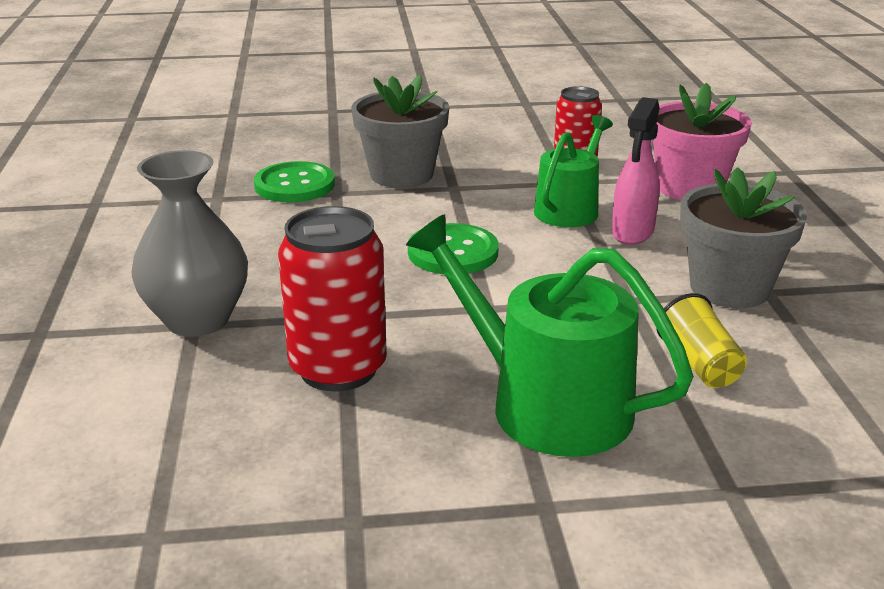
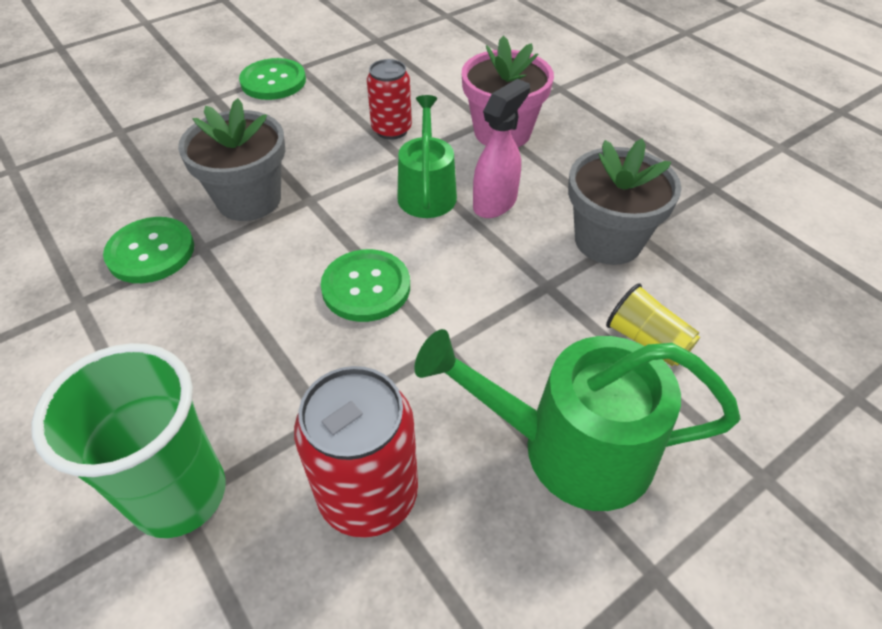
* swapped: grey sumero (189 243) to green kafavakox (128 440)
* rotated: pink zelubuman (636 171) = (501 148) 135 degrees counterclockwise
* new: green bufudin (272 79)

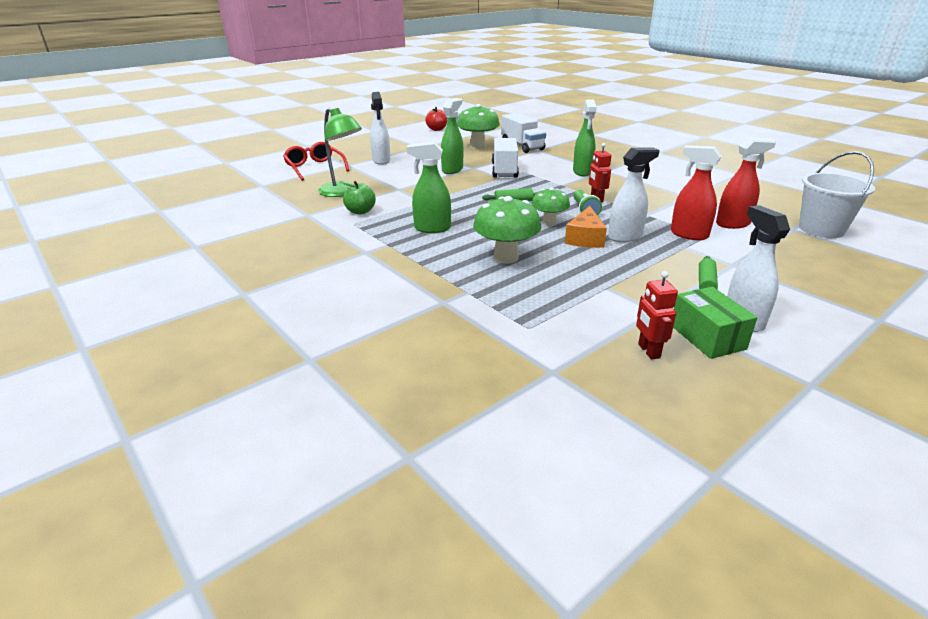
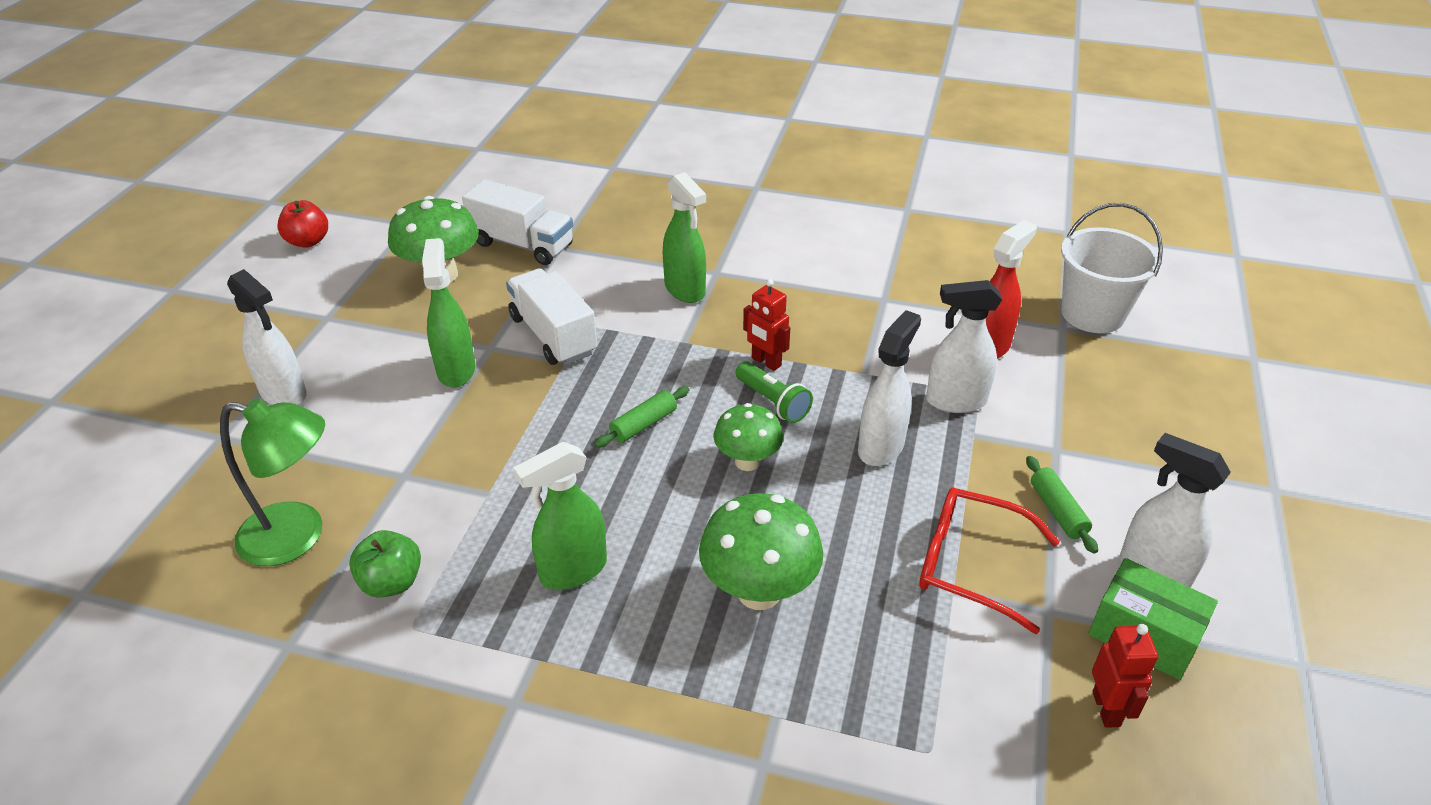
* shifted: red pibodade (316 161) to (989 561)
* gone: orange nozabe (586 227)
* rotated: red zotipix (657 315) = (1125 676) 135 degrees counterclockwise
* repainted: red zelubuman (696 192) to white zelubuman (964 346)

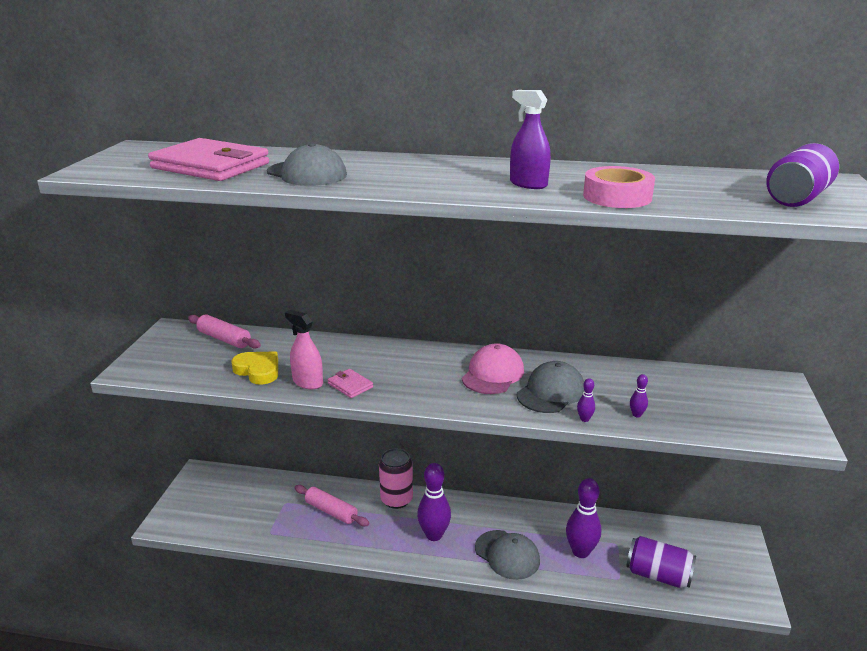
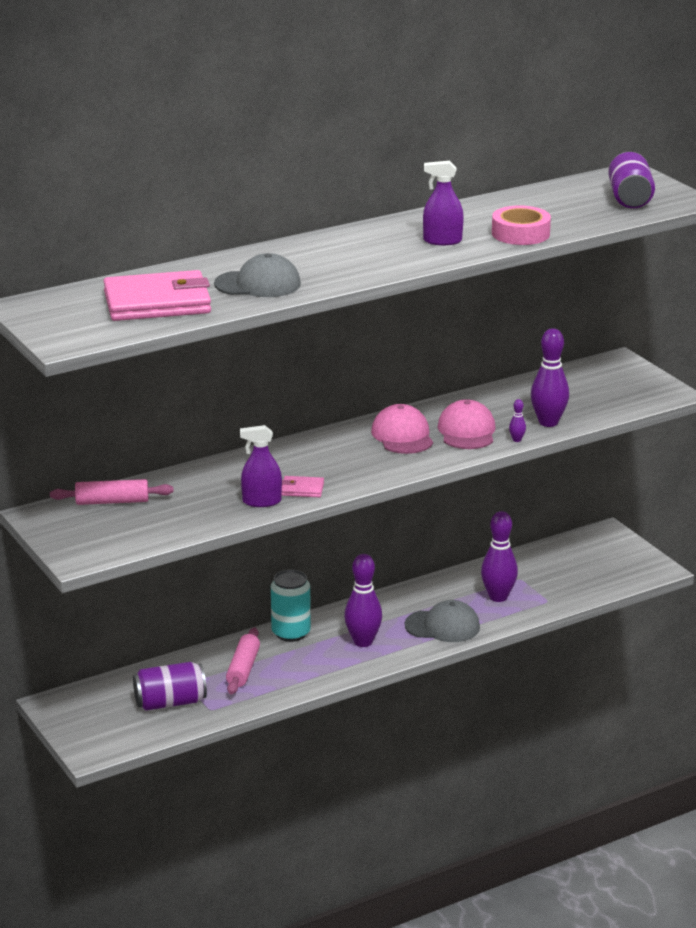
* gone: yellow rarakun (254 368)
* repainted: pink zelubuman (304 349) to purple zelubuman (261 466)
* rotated: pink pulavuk (332 505) = (243 661) 75 degrees counterclockwise
* repainted: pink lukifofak (396 478) to turquoise lukifofak (291 606)
* repainted: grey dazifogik (550 387) to pink dazifogik (466 424)
* shifted: purple lukifofak (661 562) to (170 686)
* scaled: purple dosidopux (639 395) = (550 377) x2.30

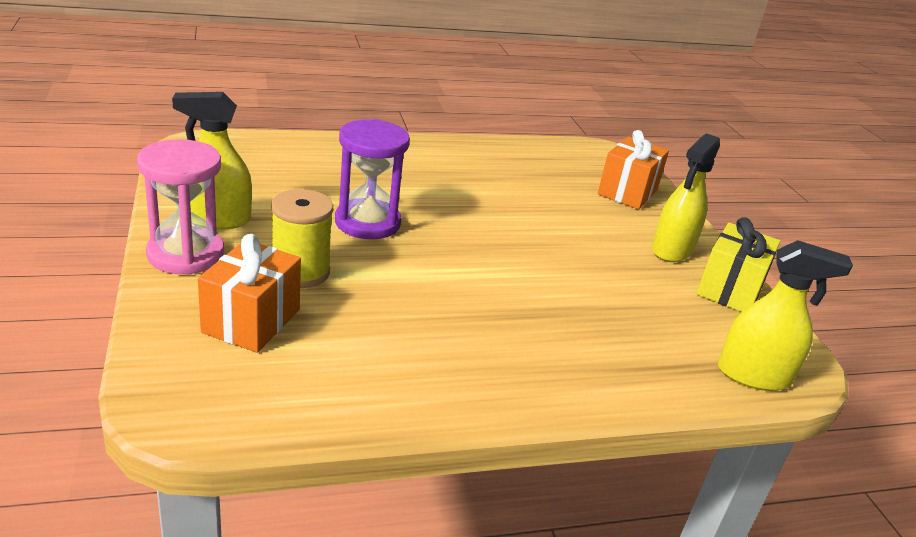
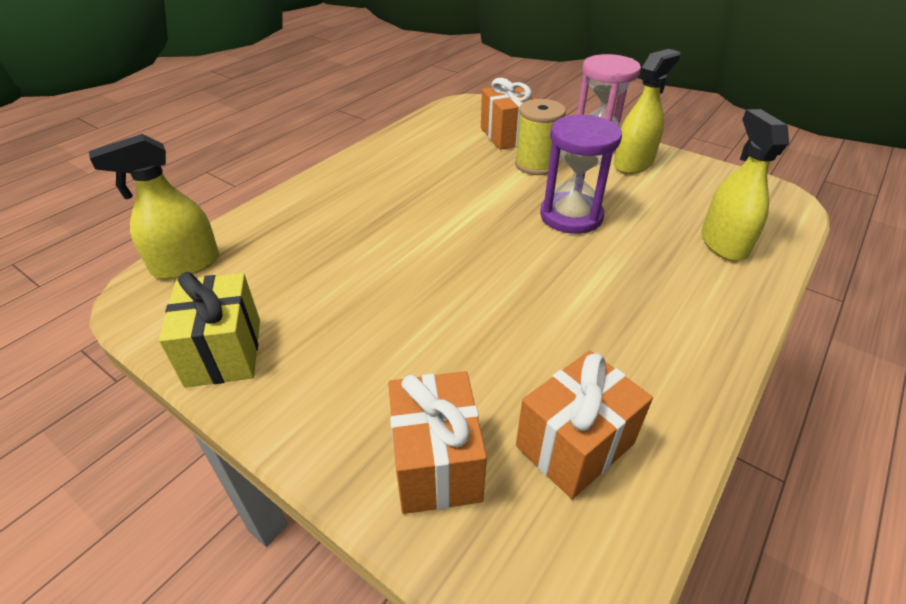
* shifted: yellow zelubuman (686 197) to (745 185)
* new: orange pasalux (584 425)

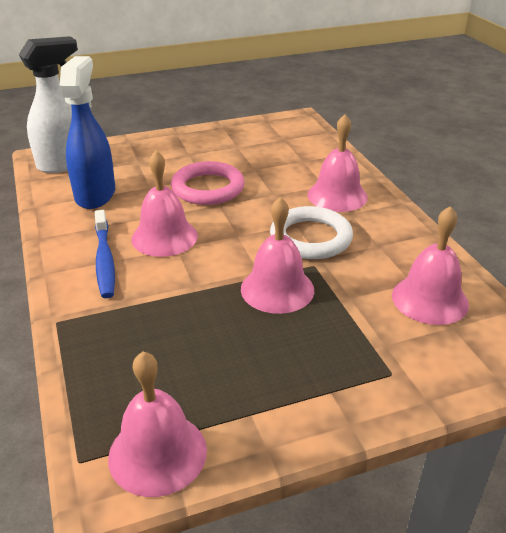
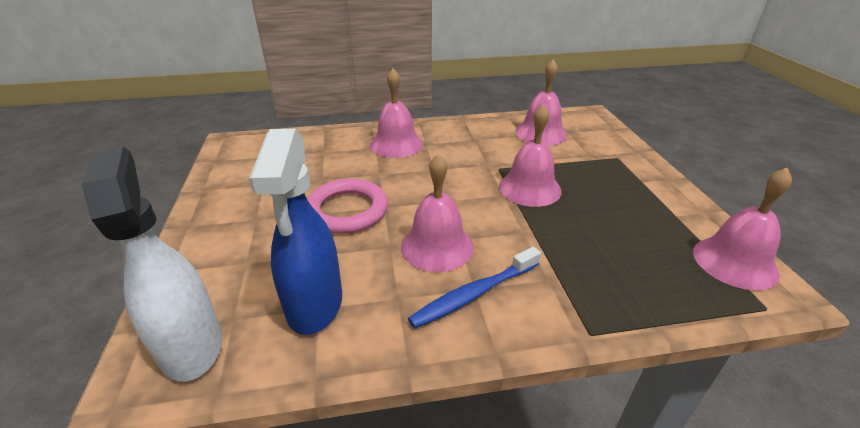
* rotated: blue zelubuman (87 132) = (295 232) 105 degrees counterclockwise
* rotated: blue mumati (105 254) = (474 288) 150 degrees clockwise
* gone: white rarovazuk (311 232)

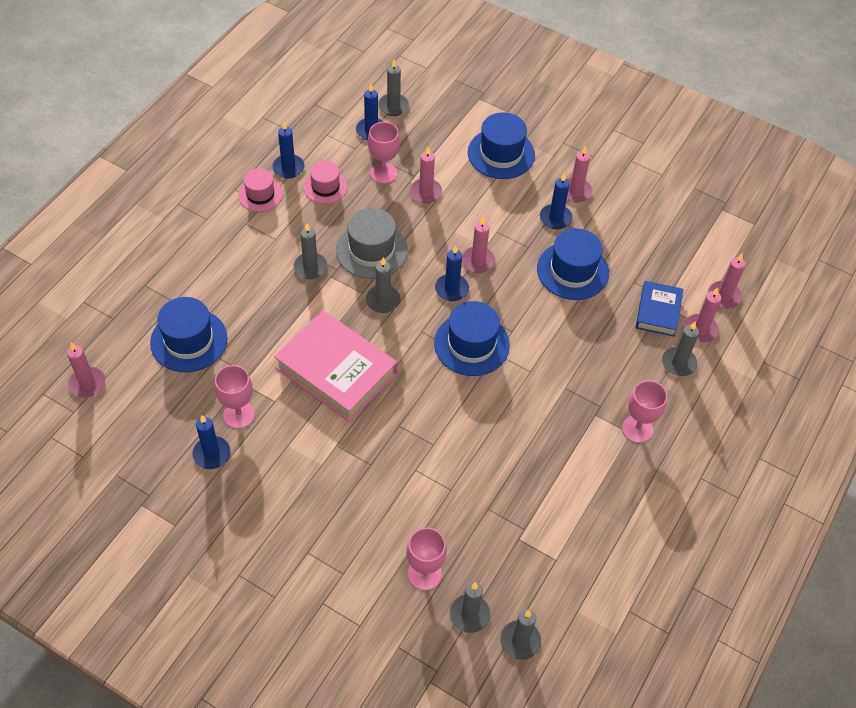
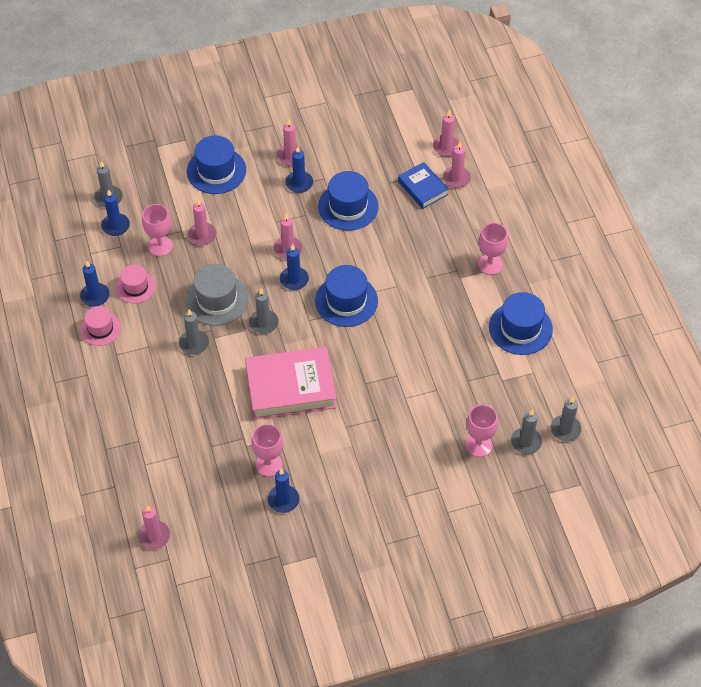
* shifted: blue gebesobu (188 334) to (521 323)
* gone: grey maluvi (680 349)

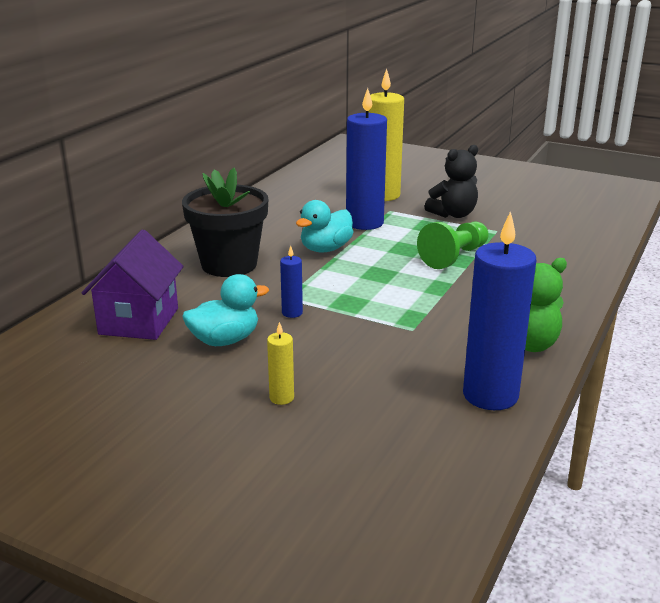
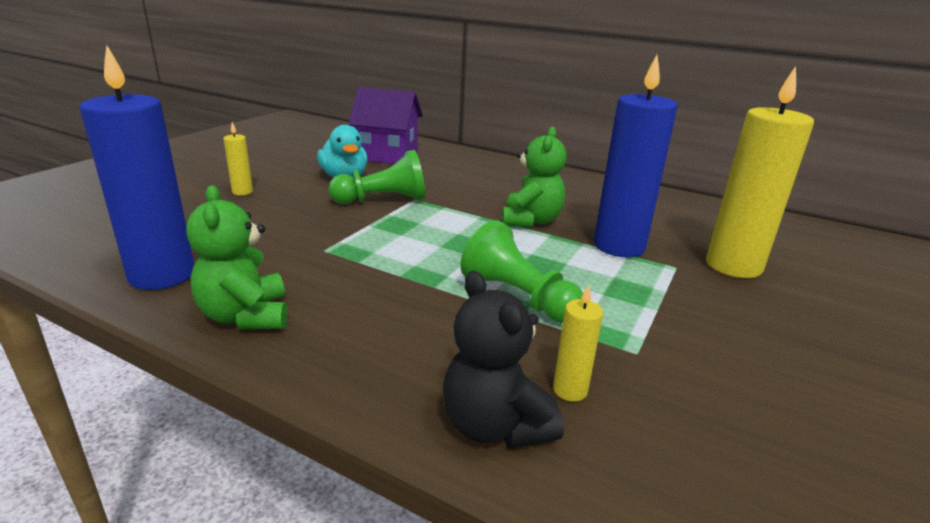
* gone: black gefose (225 222)
* swapped: blue maluvi (291 282) to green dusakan (377 177)
* swapped: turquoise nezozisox (324 226) to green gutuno (534 177)
* shifted: black gutuno (451 181) to (503 360)
* new: yellow maluvi (578 343)

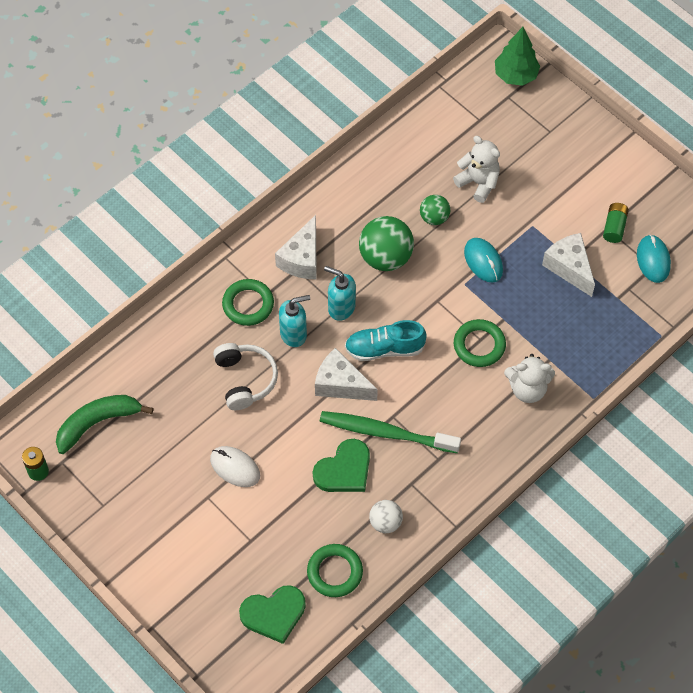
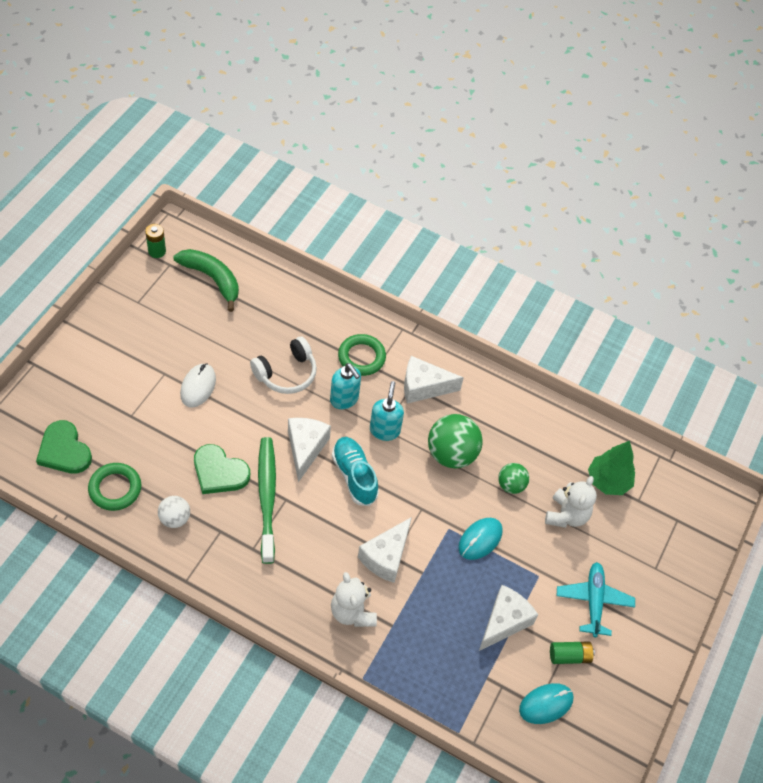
* swapped: green rarovazuk (480 343) to white nozabe (385 550)
* shifted: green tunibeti (517 56) to (611 468)
* new: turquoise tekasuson (596 600)

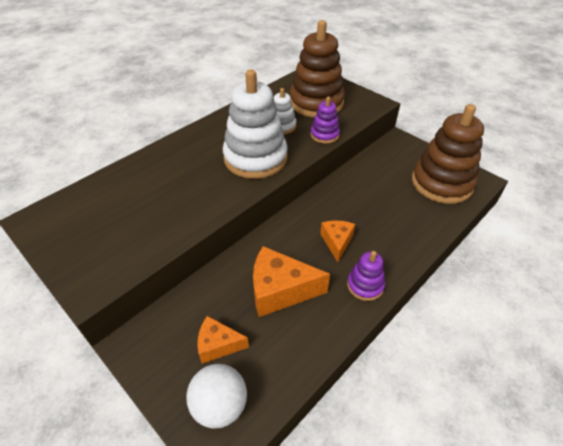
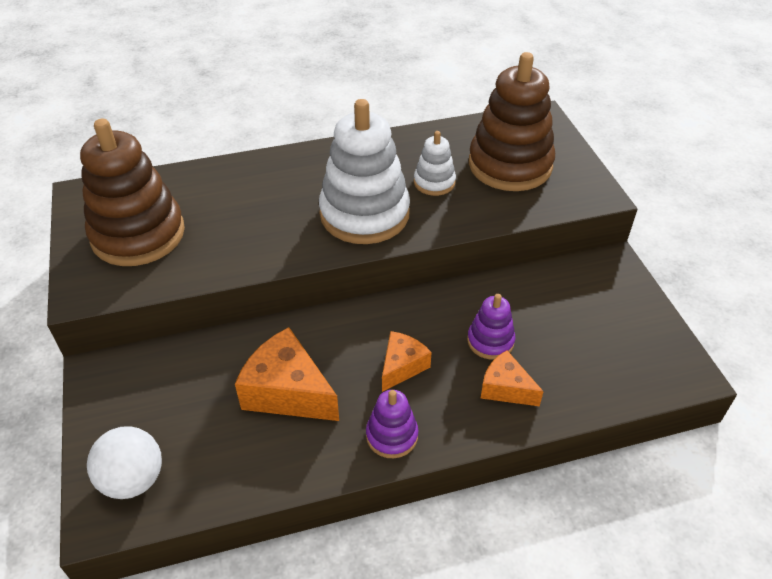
* shifted: orange nozabe (223 340) to (512 378)
* shifted: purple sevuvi (325 120) to (491 327)
* shifted: brown sevuvi (448 154) to (132 192)

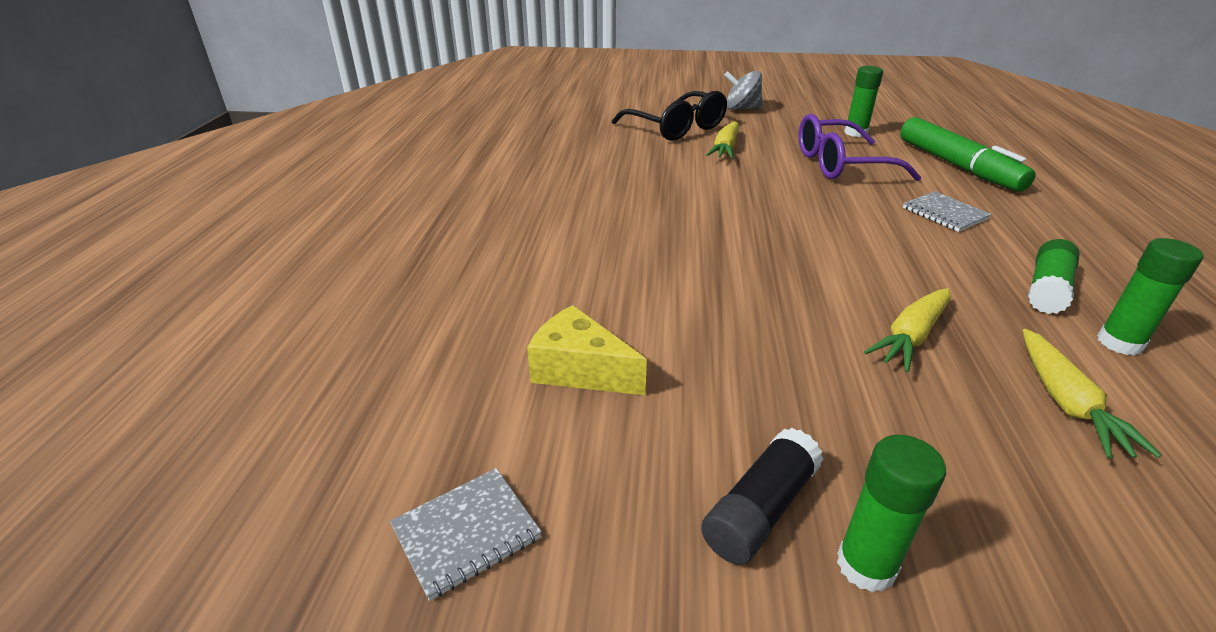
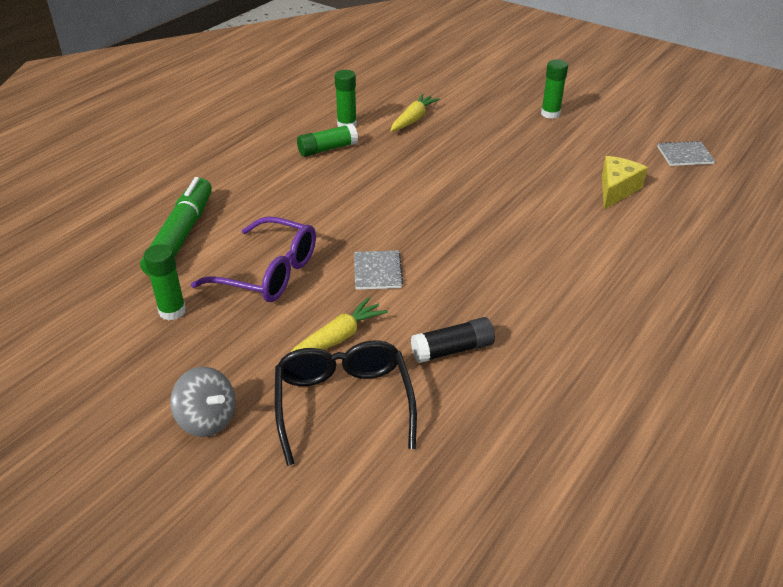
* rotated: yellow nozabe (587 350) = (625 182) 120 degrees counterclockwise
* shifted: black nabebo (762 496) to (453 340)
* gone: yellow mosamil (907 330)
* shifted: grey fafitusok (947 211) to (378 270)

